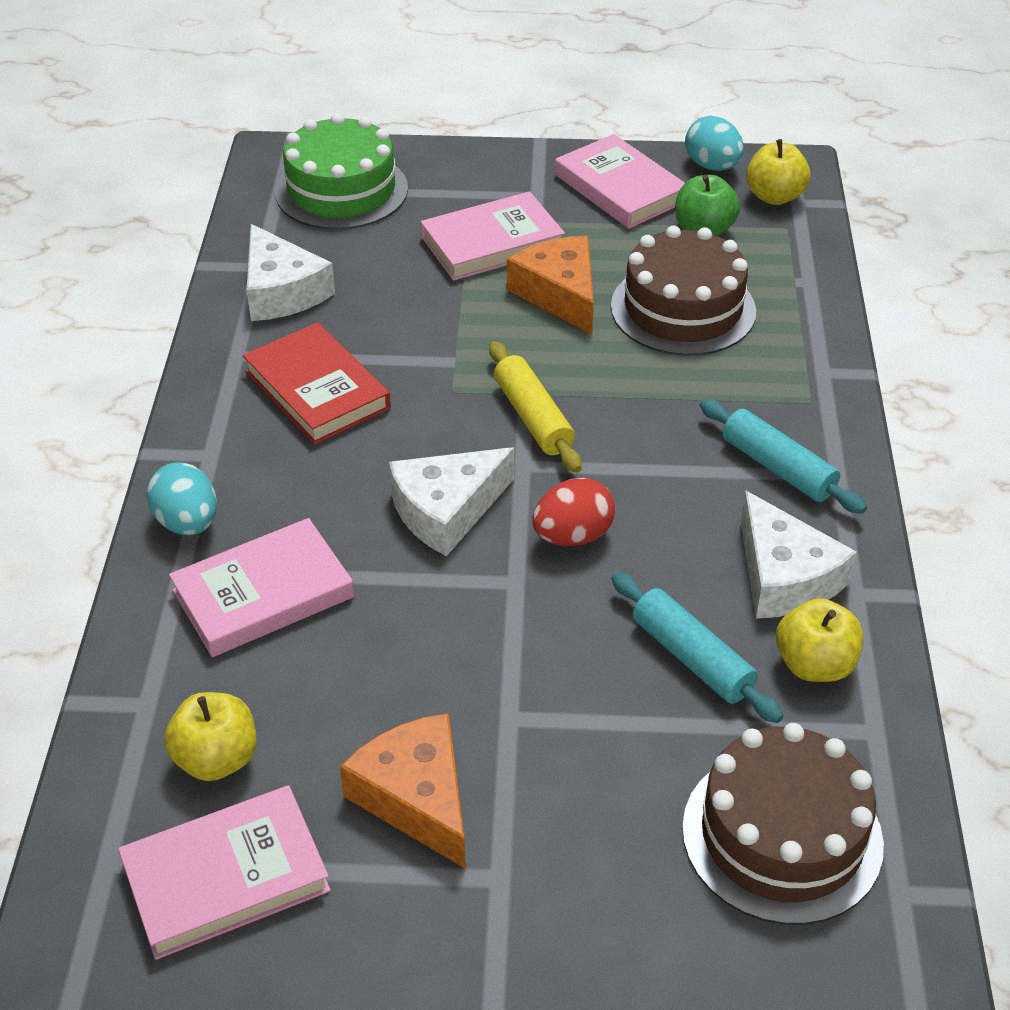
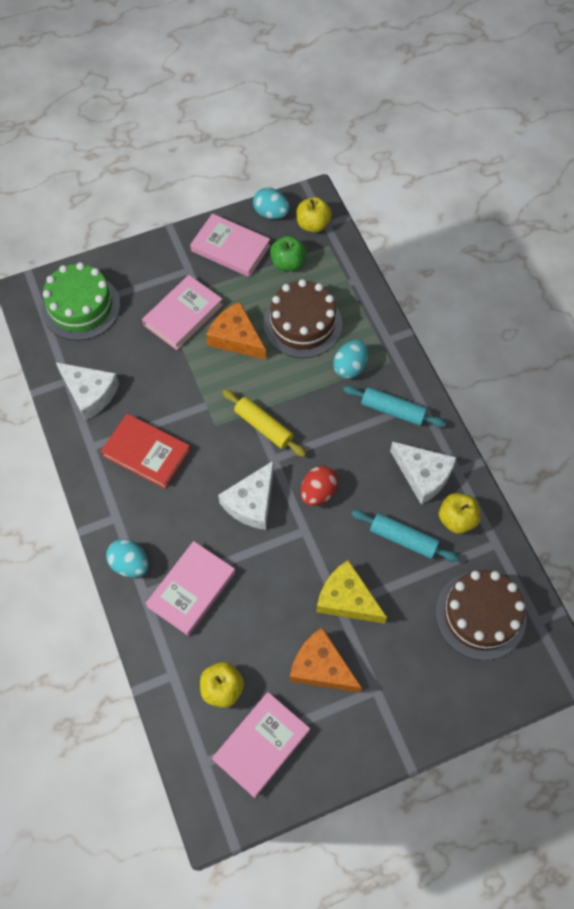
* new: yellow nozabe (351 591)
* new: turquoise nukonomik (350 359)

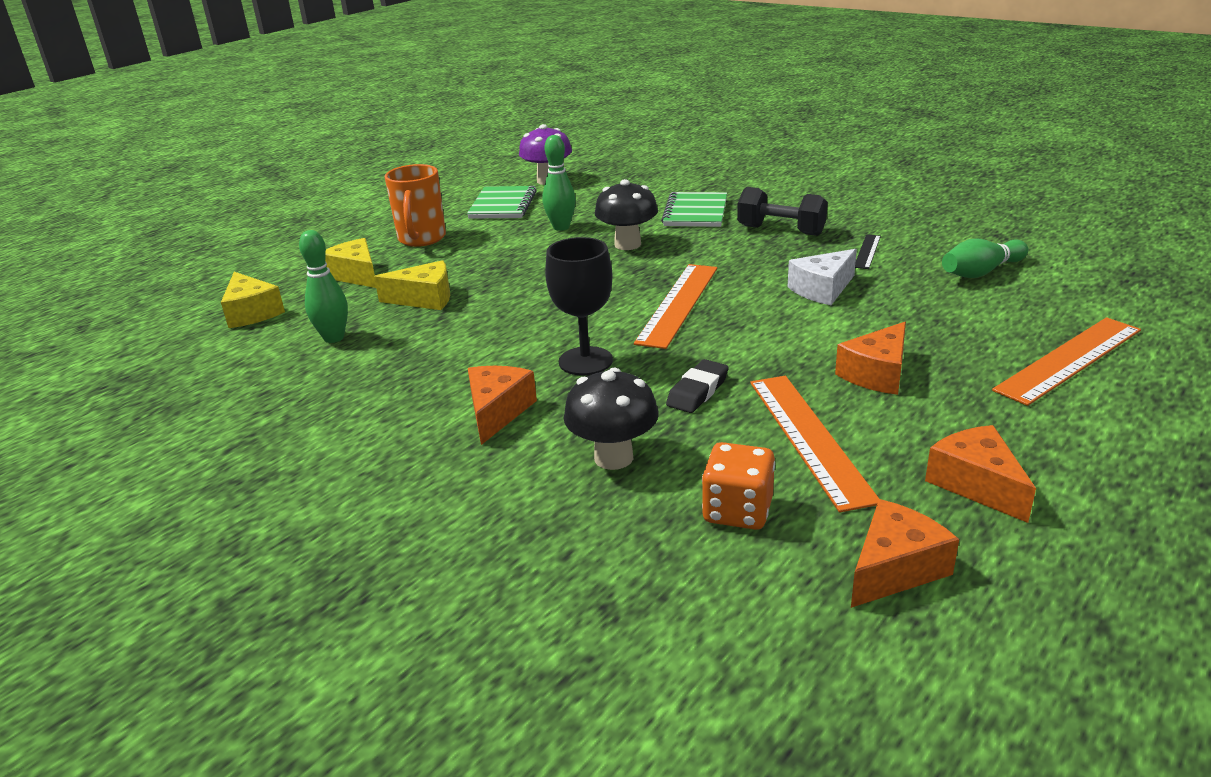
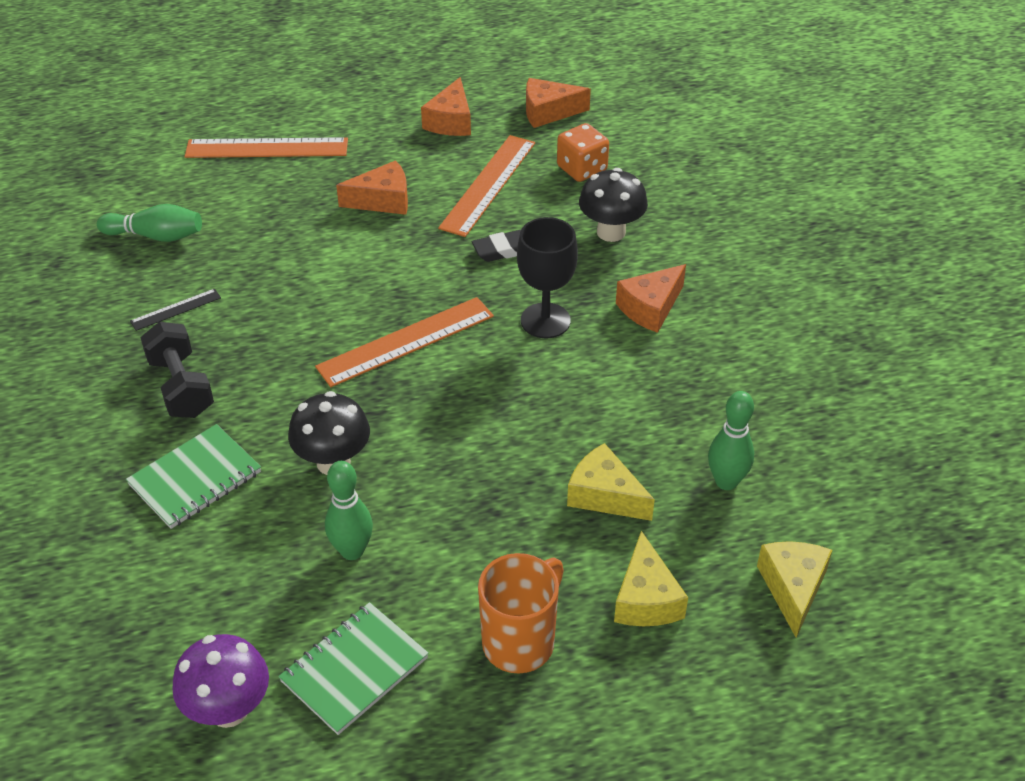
* gone: white nozabe (822 277)

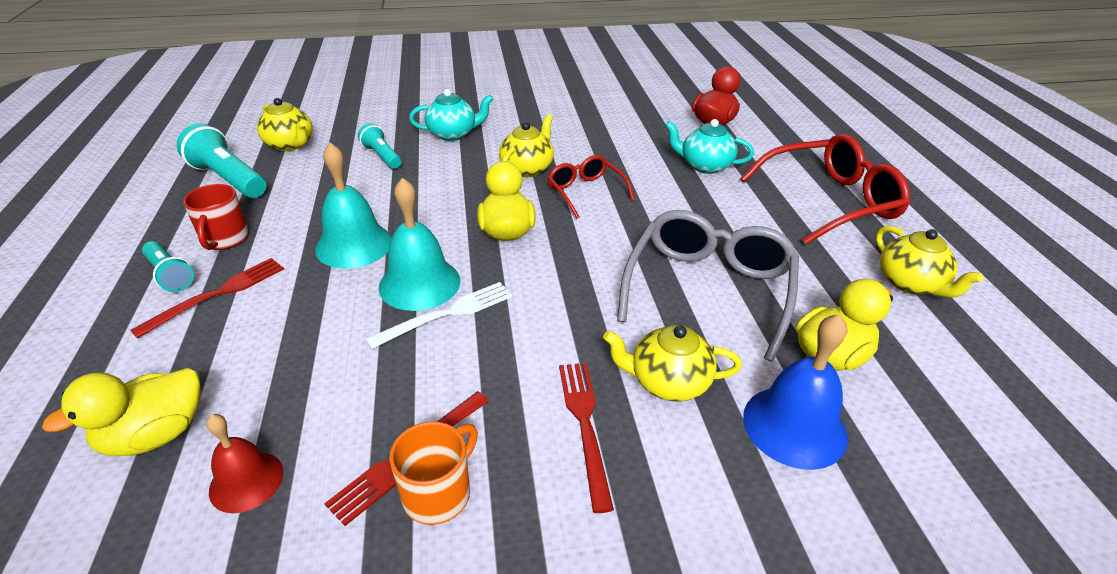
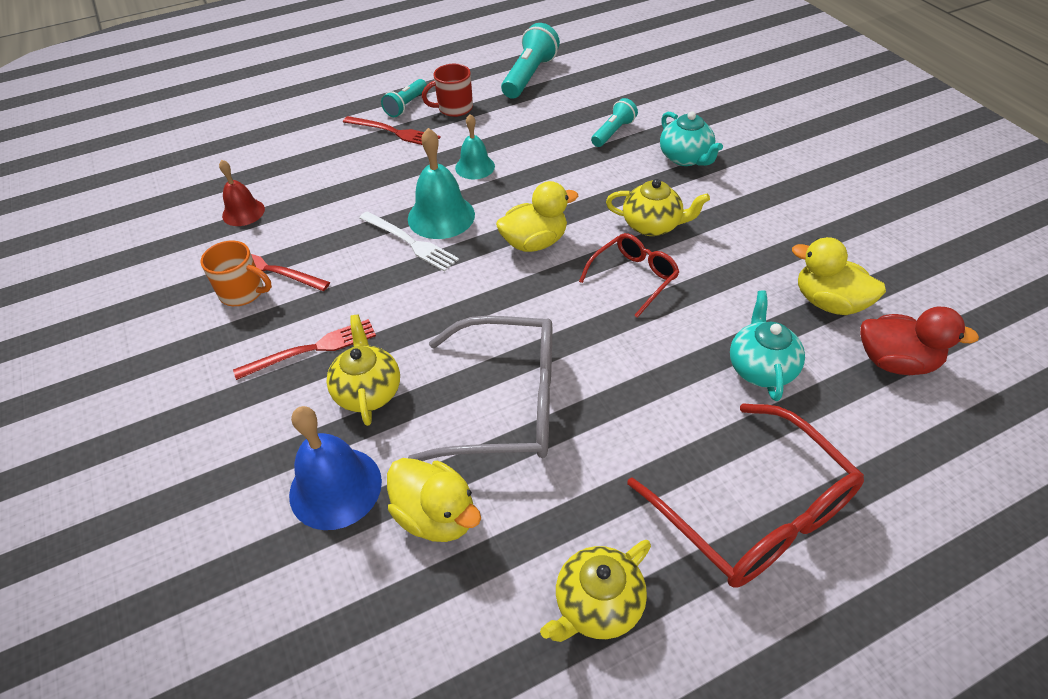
* shifted: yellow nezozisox (121 412) to (839 276)
* gone: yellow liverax (285 124)
* scaled: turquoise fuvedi (353 205) = (475 146) x0.63

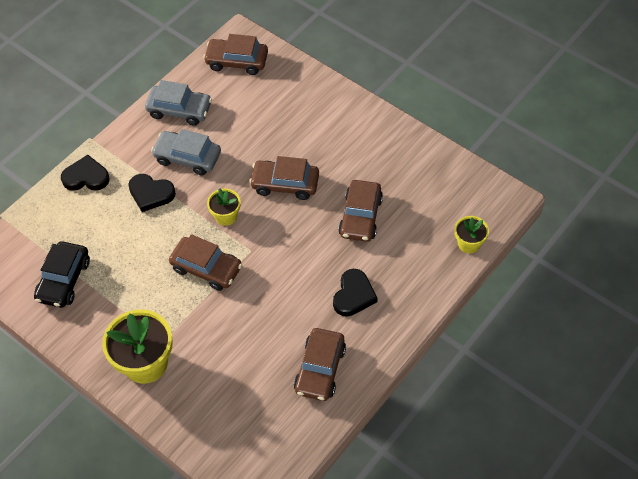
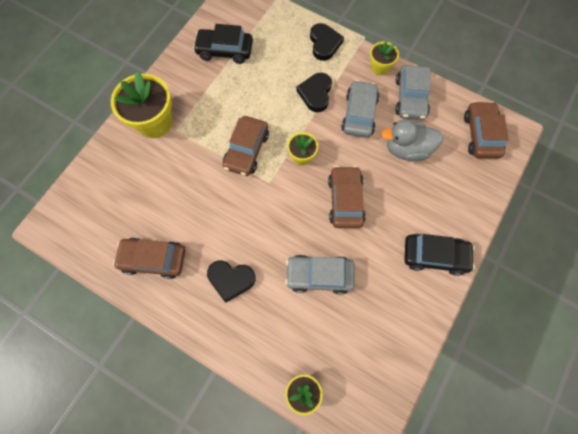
* repainted: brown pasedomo (360 211) to grey pasedomo (320 275)
* new: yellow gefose (384 58)
* new: grey nezozisox (412 140)
* new: black pasedomo (439 255)

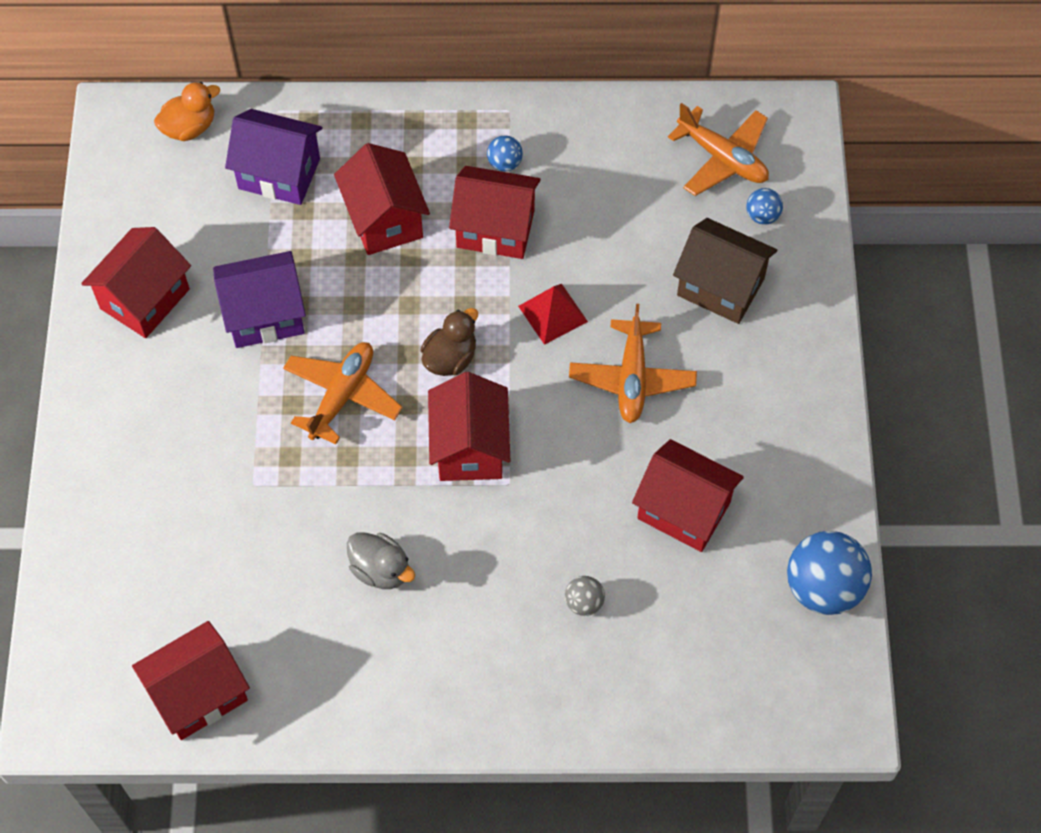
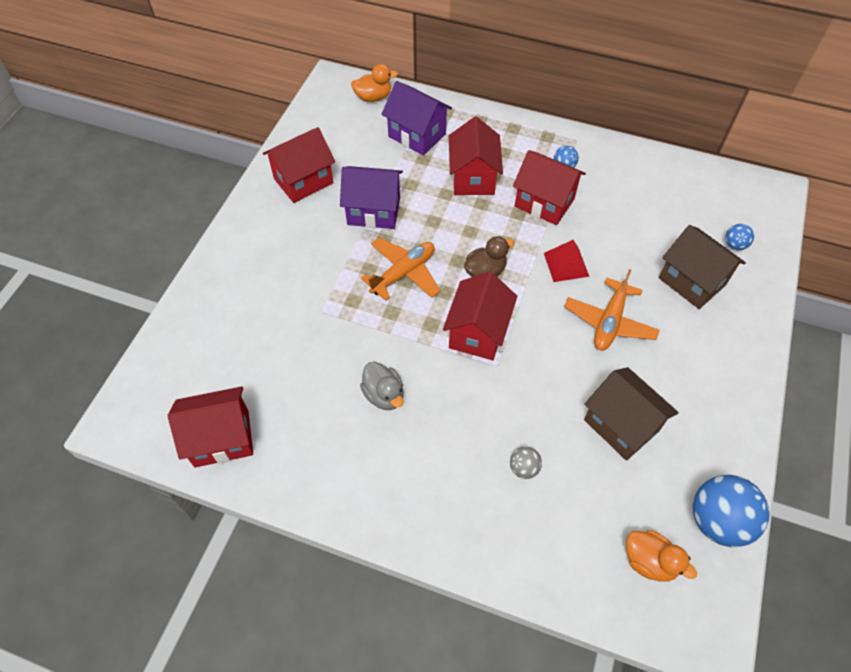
* repainted: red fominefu (688 495) to brown fominefu (631 414)
* gone: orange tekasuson (718 149)
* new: orange nezozisox (661 555)

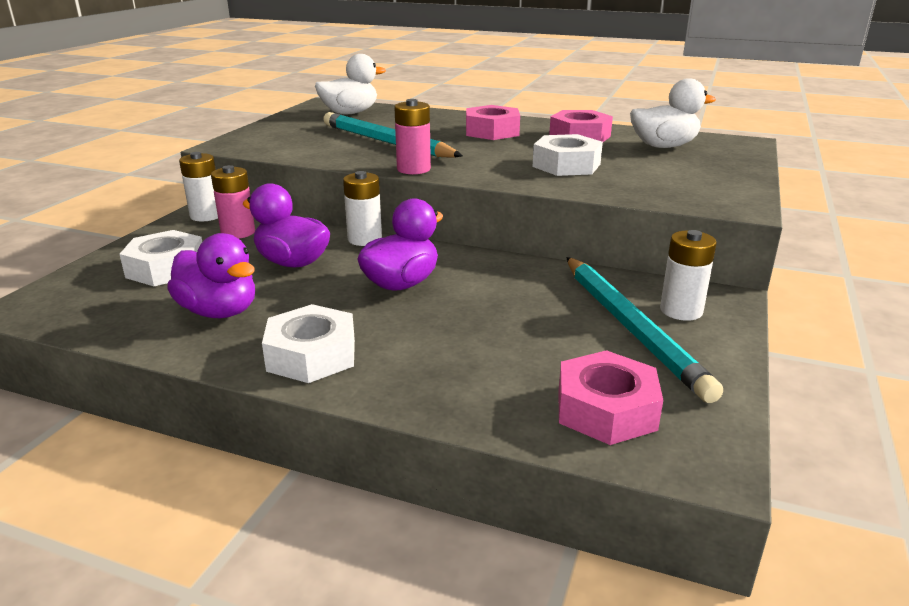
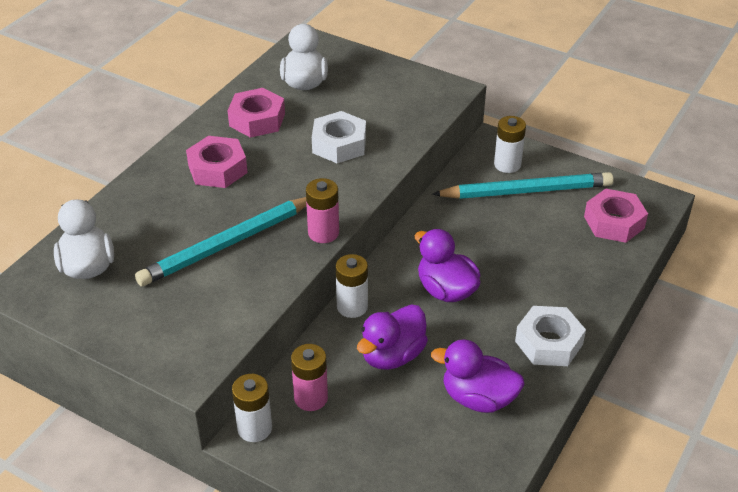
* gone: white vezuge (160 258)
* rotated: purple nezozisox (211 275) = (478 376) 120 degrees counterclockwise

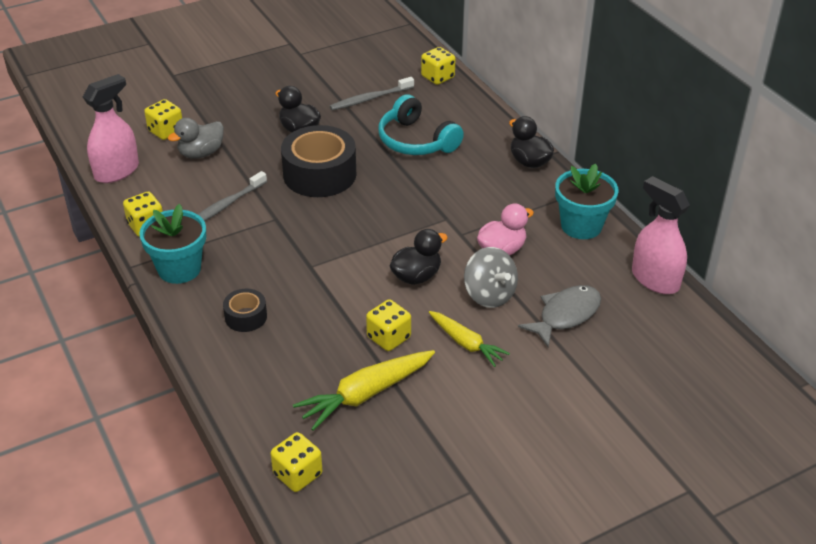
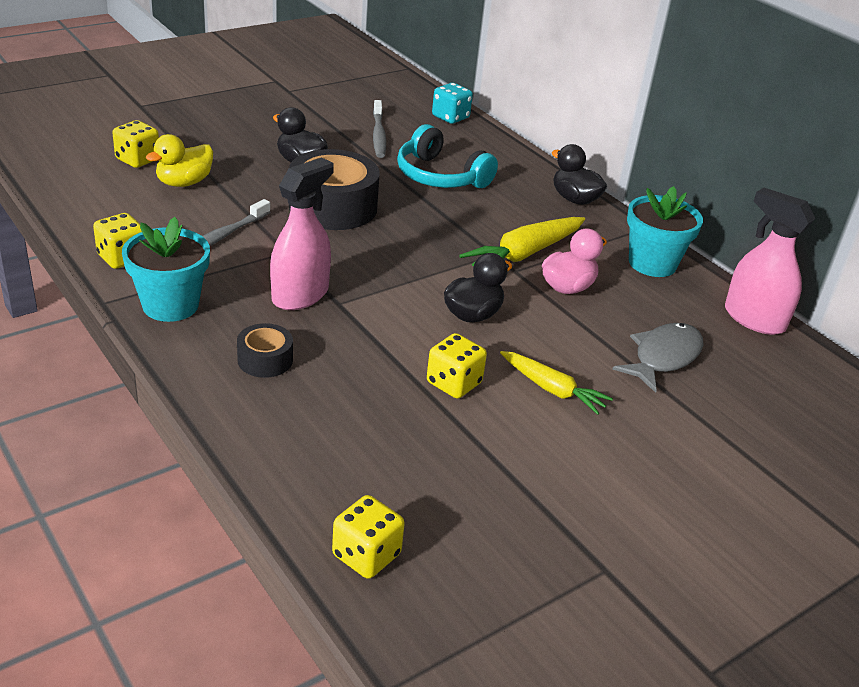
* shifted: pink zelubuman (111 128) to (302 233)
* repainted: grey nezozisox (196 138) to yellow nezozisox (179 160)
* shifted: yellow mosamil (364 390) to (522 242)
* rotated: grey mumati (372 94) = (379 129) 60 degrees counterclockwise
* repainted: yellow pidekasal (438 66) to turquoise pidekasal (452 103)
* gone: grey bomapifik (491 277)

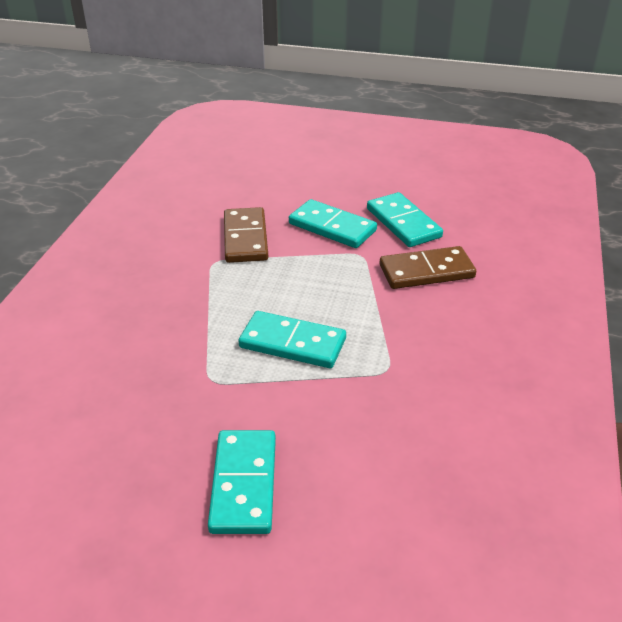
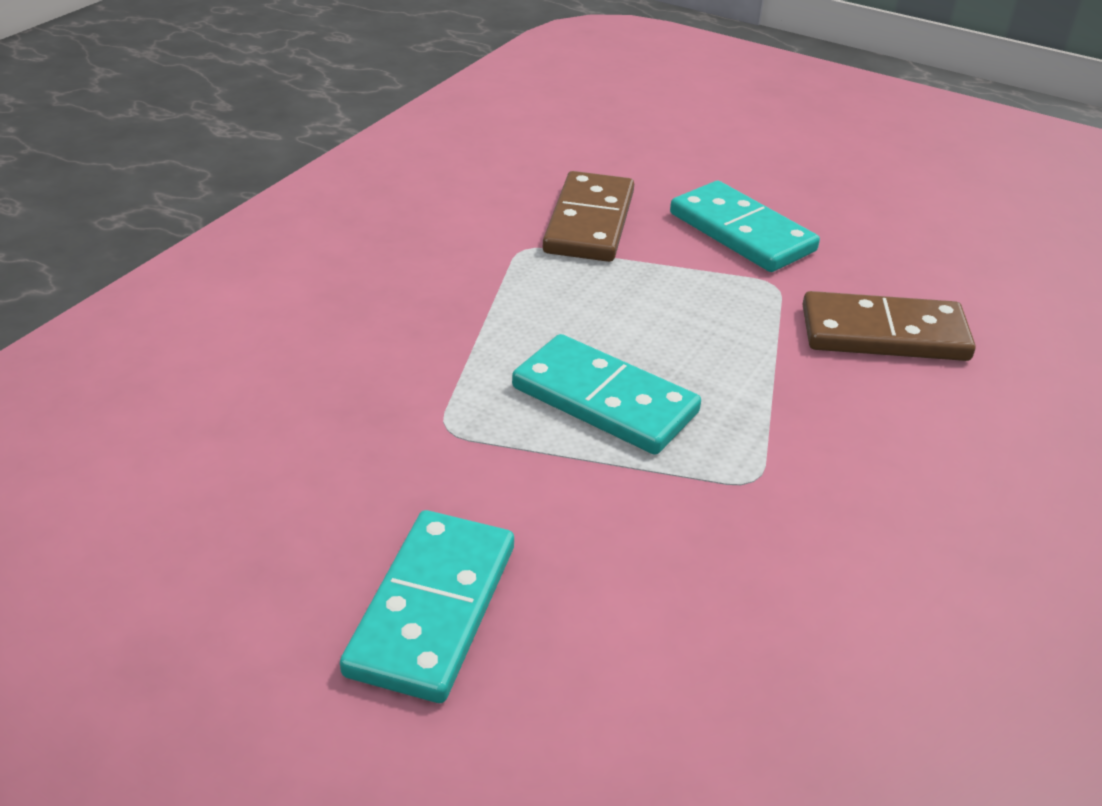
* gone: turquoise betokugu (405 219)

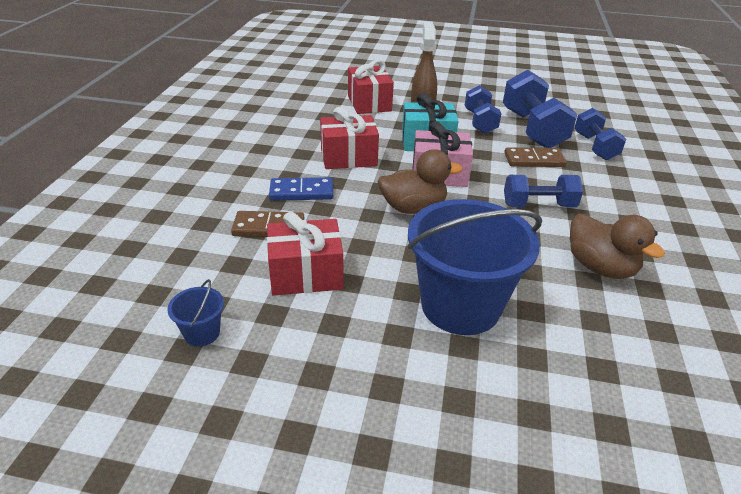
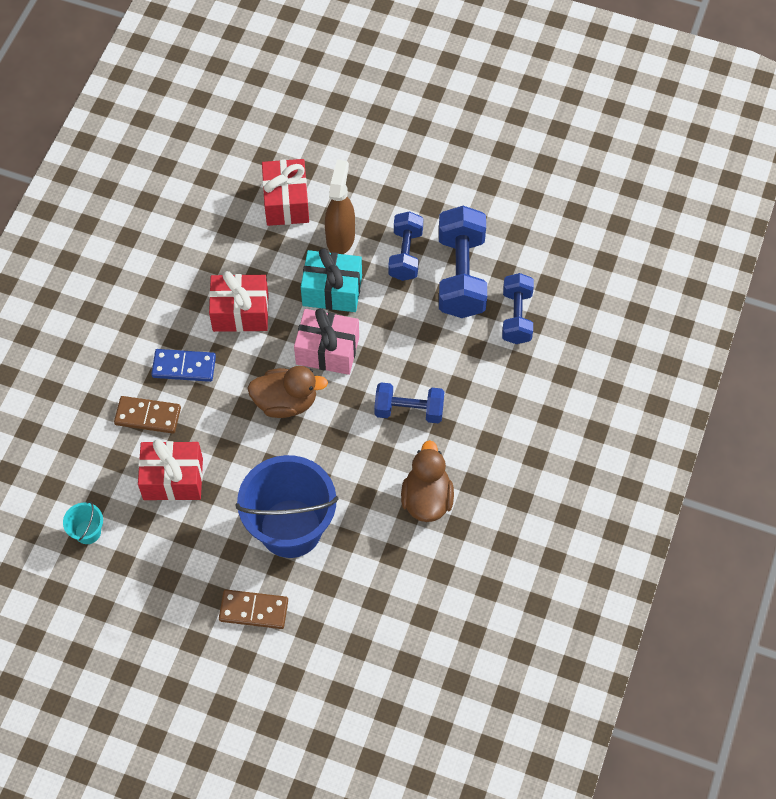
* repainted: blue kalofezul (195 312) to turquoise kalofezul (83 522)
* shifted: brown betokugu (535 157) to (253 609)
* rotated: brown nezozisox (617 246) = (427 481) 150 degrees counterclockwise

